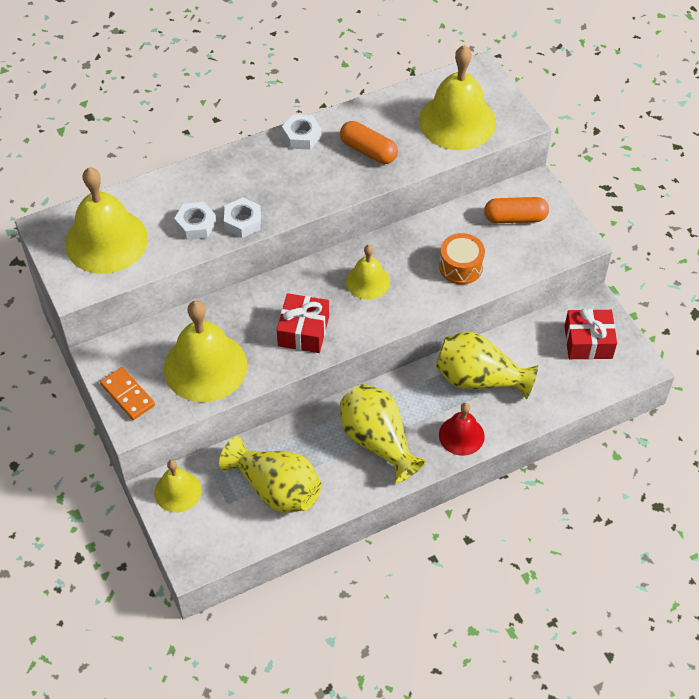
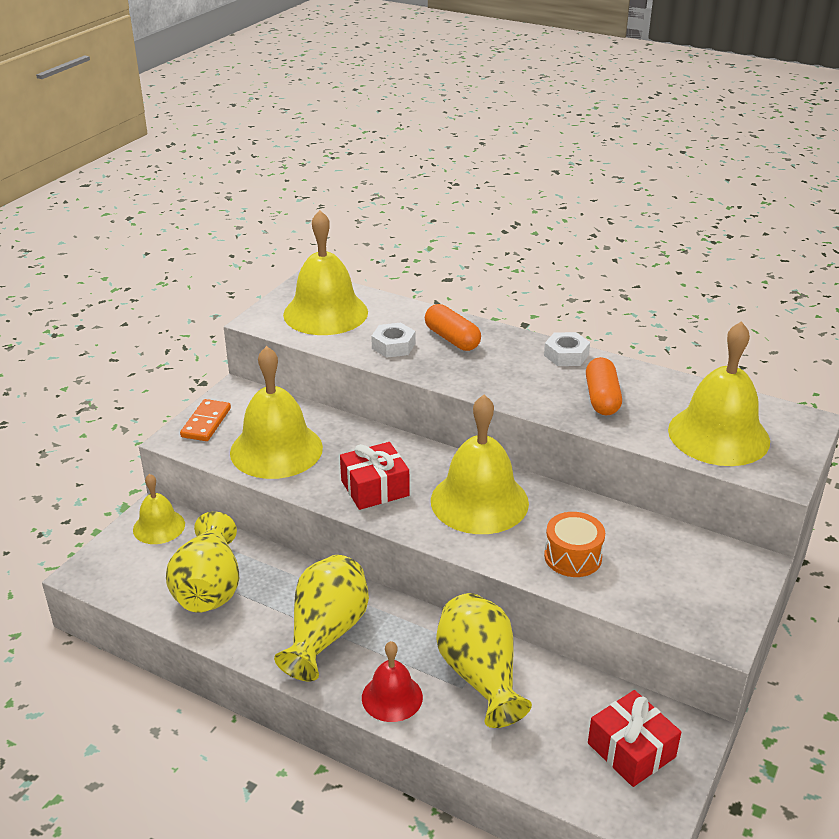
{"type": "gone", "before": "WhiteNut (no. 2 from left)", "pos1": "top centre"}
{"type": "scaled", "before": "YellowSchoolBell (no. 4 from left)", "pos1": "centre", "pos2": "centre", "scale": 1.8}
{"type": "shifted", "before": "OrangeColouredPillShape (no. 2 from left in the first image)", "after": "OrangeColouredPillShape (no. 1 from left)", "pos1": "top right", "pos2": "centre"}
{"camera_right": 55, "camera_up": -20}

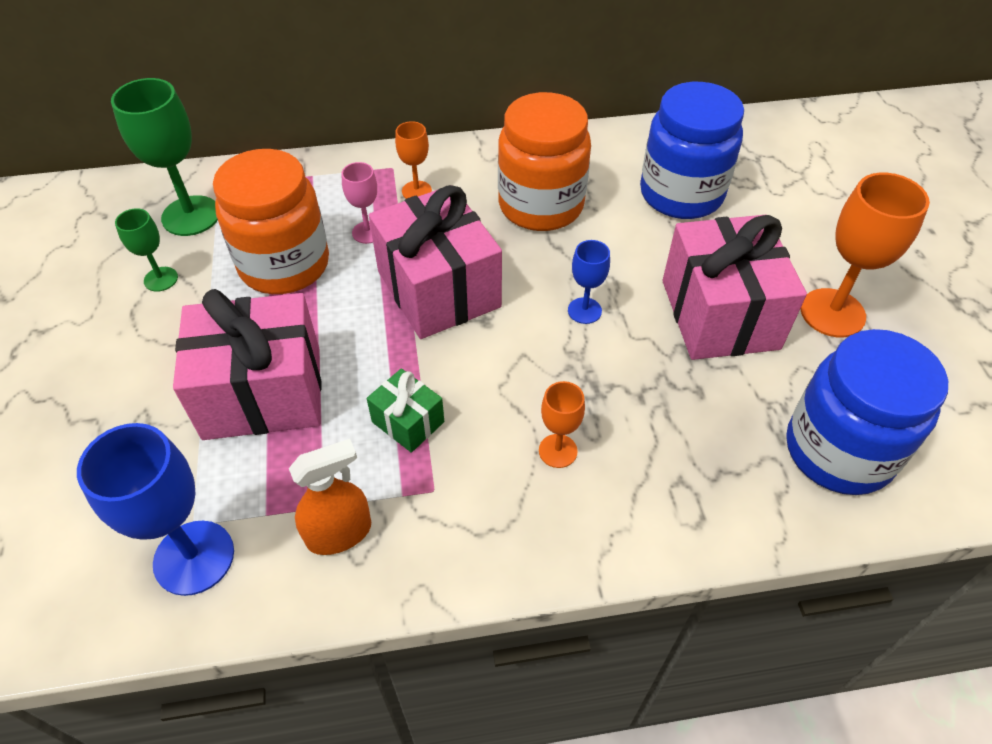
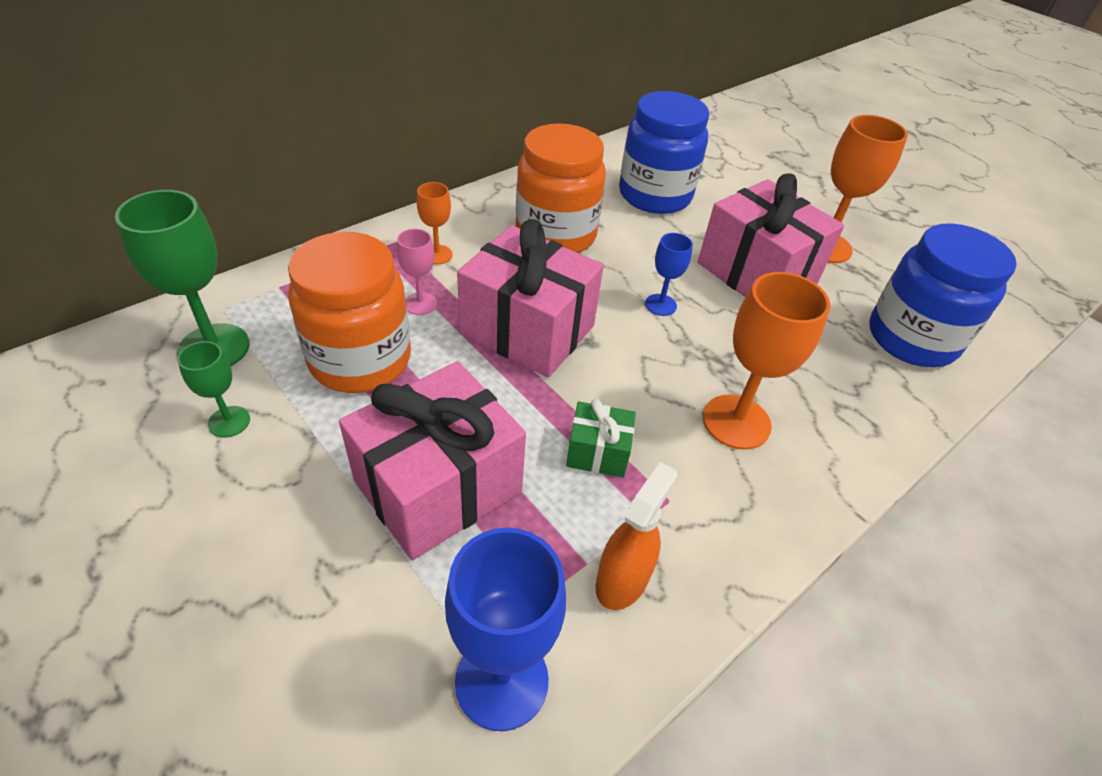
{"type": "scaled", "before": "OrangeColouredGoblet (no. 2 from left)", "pos1": "centre", "pos2": "middle right", "scale": 1.85}
{"camera_right": -35, "camera_up": -5}

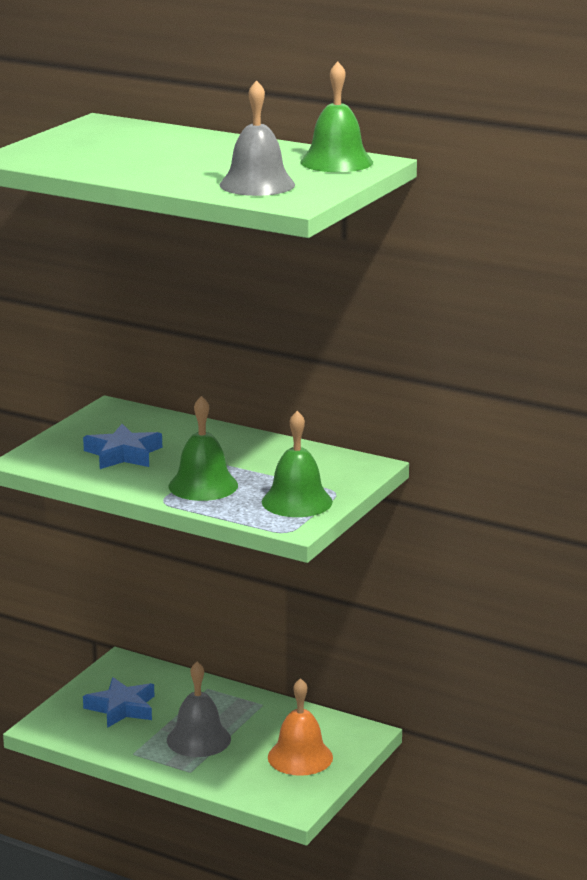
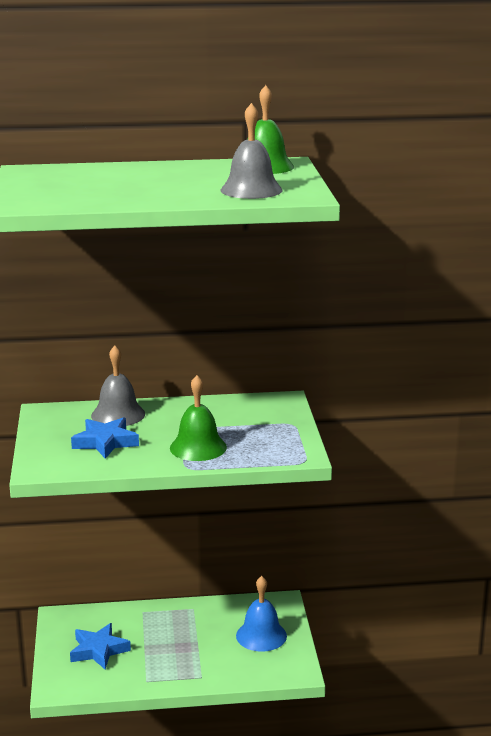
{"type": "shifted", "before": "GreySchoolBell (no. 1 from left)", "pos1": "bottom centre", "pos2": "middle left"}
{"type": "gone", "before": "LeafGreenSchoolBell (no. 2 from left)", "pos1": "centre"}
{"type": "repainted", "before": "OrangeColouredSchoolBell", "after": "CobaltSchoolBell", "pos1": "bottom centre", "pos2": "bottom centre"}
{"camera_right": -35, "camera_up": 0}

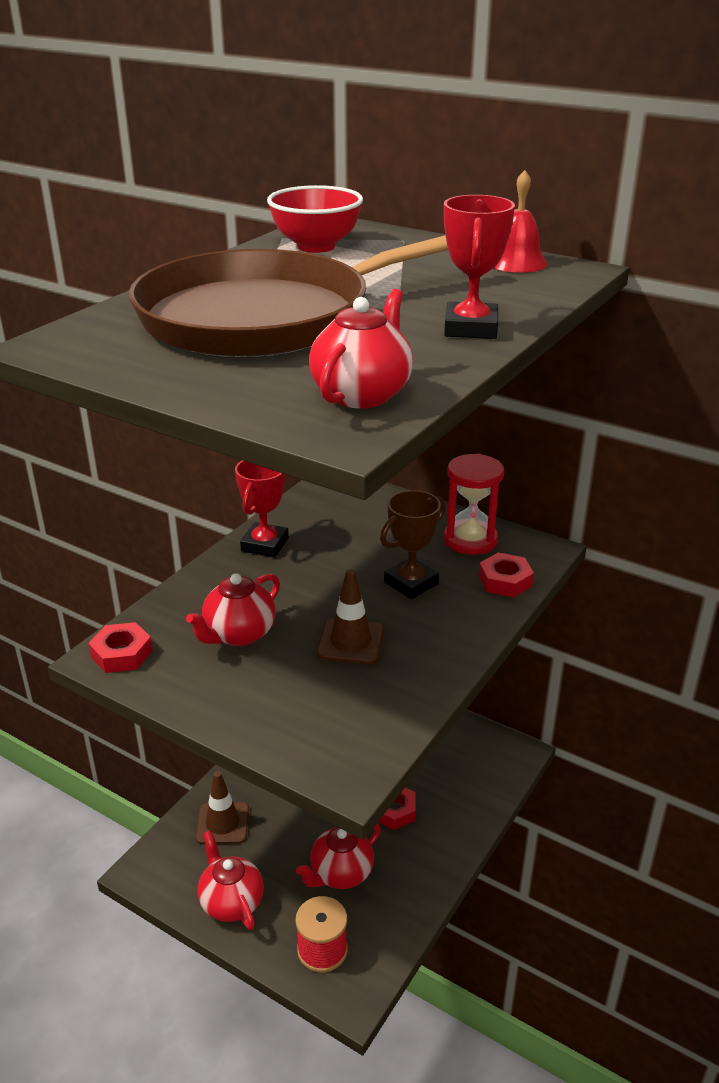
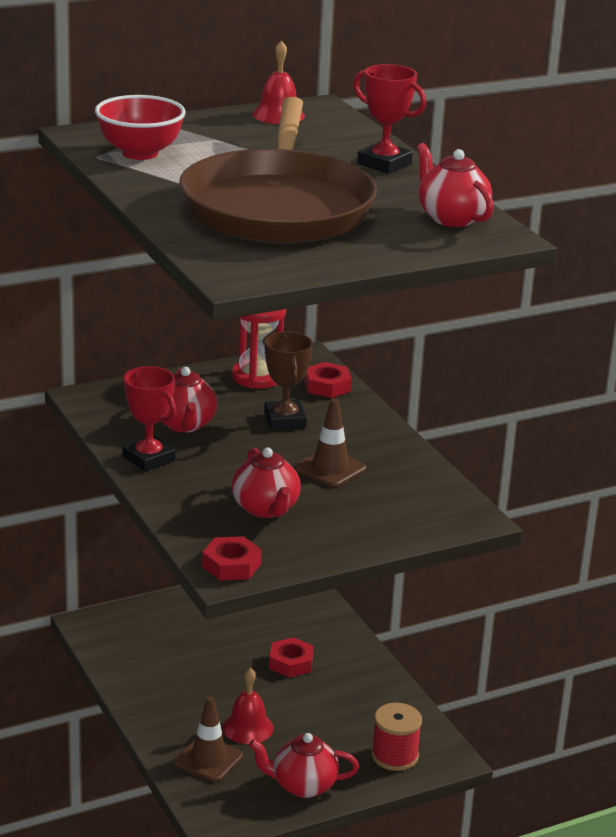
{"type": "shifted", "before": "CrimsonTeaPot (no. 3 from left in the first image)", "after": "CrimsonTeaPot (no. 1 from left)", "pos1": "bottom centre", "pos2": "middle left"}
{"type": "new", "after": "CrimsonSchoolBell (no. 1 from left)", "pos2": "bottom centre"}
{"camera_right": -60, "camera_up": -5}

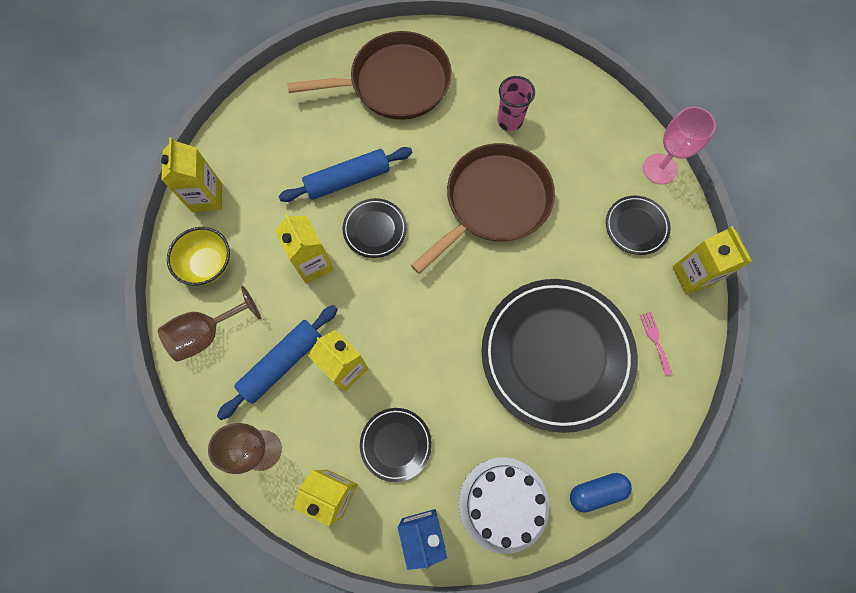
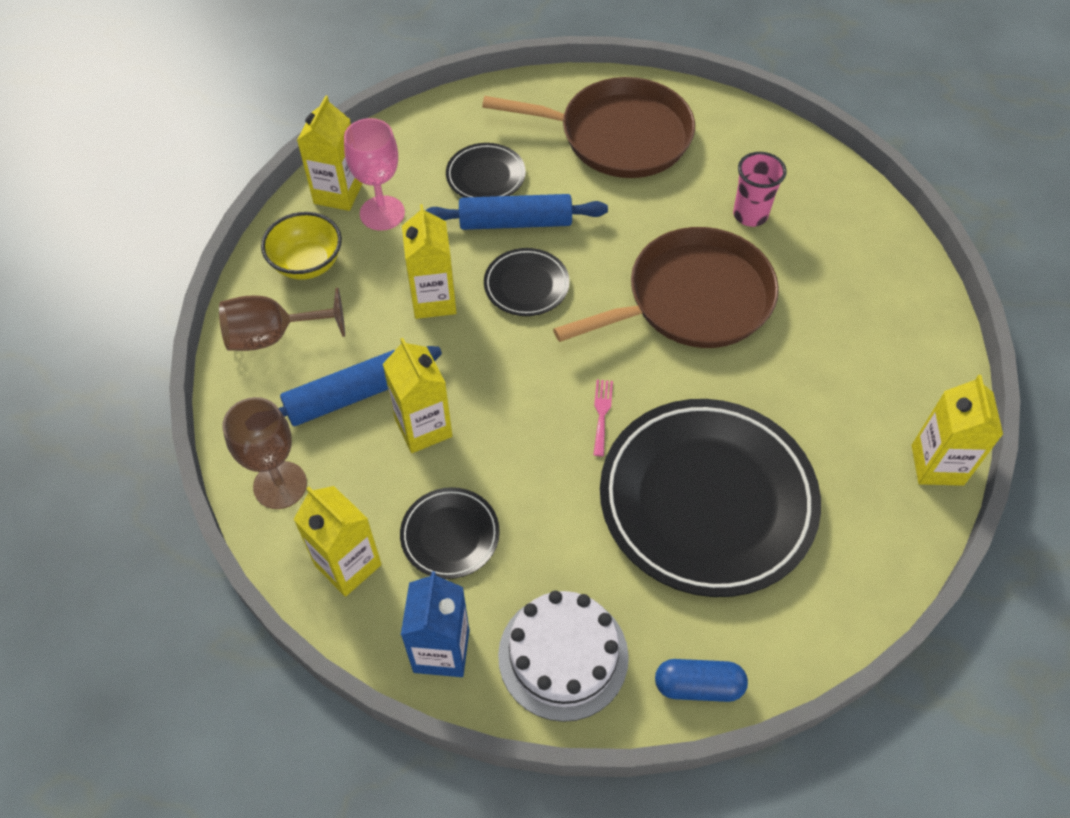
{"type": "shifted", "before": "BlackDinnerPlate (no. 4 from left in the first image)", "after": "BlackDinnerPlate (no. 2 from left)", "pos1": "middle right", "pos2": "top centre"}
{"type": "shifted", "before": "RosePinkDinnerFork", "pos1": "middle right", "pos2": "centre"}
{"type": "shifted", "before": "RosePinkGoblet", "pos1": "top right", "pos2": "top centre"}
{"camera_right": 20, "camera_up": -15}

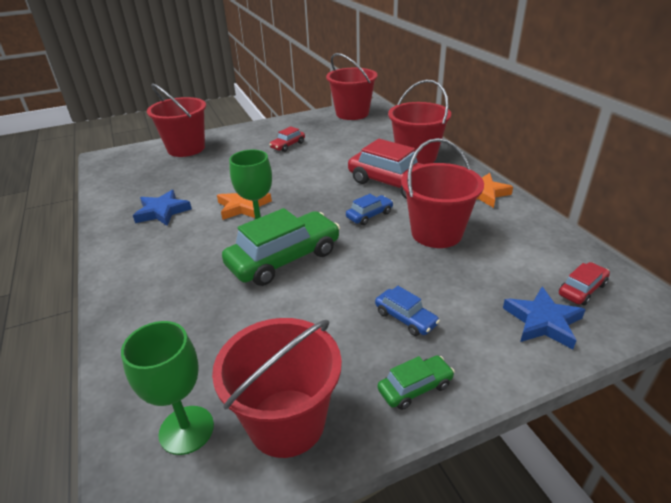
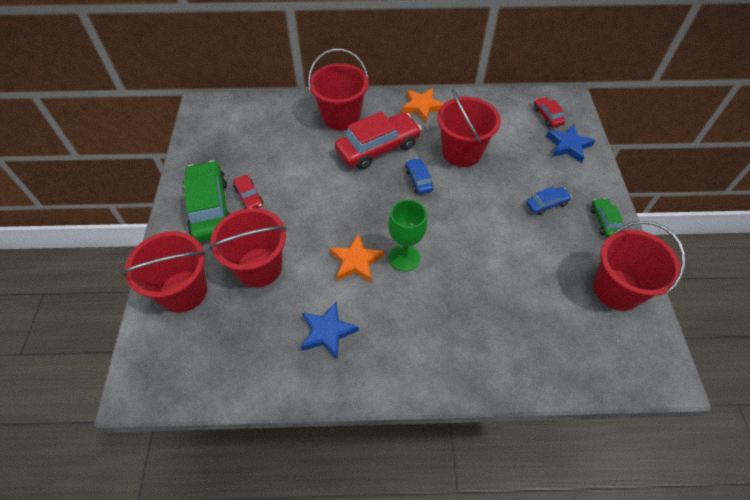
{"type": "gone", "before": "LeafGreenGoblet (no. 1 from left)", "pos1": "bottom left"}
{"type": "shifted", "before": "LeafGreenToyCar (no. 1 from left)", "pos1": "centre", "pos2": "middle left"}
{"type": "shifted", "before": "CrimsonSandBucket (no. 3 from left in the first image)", "after": "CrimsonSandBucket (no. 2 from left)", "pos1": "top centre", "pos2": "middle left"}
{"camera_right": -70, "camera_up": 20}

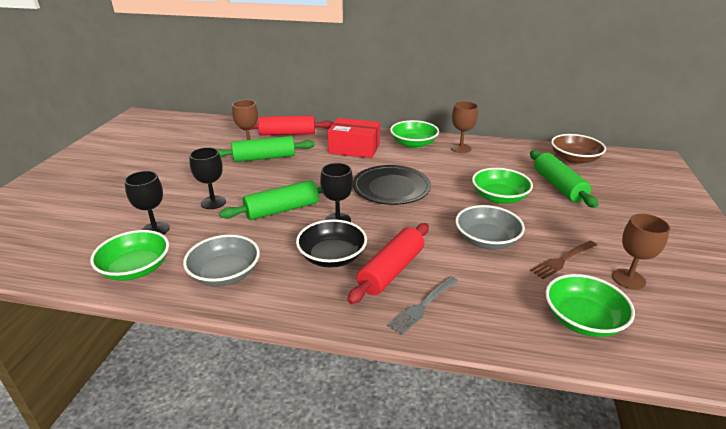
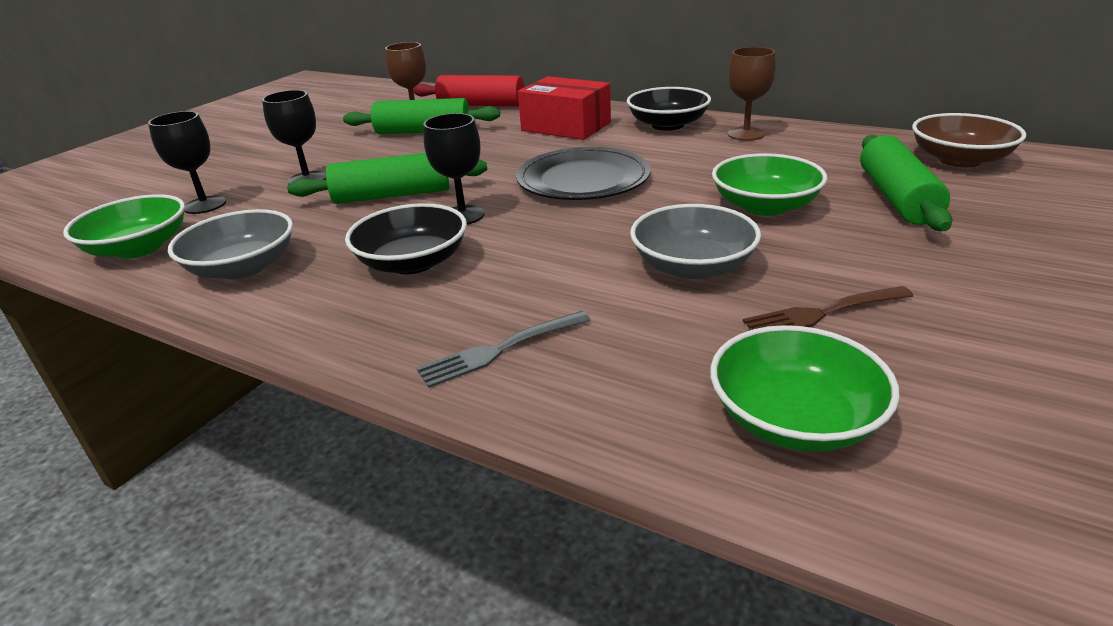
{"type": "gone", "before": "CrimsonRollingPin (no. 2 from left)", "pos1": "centre"}
{"type": "repainted", "before": "LeafGreenBowl (no. 2 from left)", "after": "BlackBowl (no. 2 from left)", "pos1": "top centre", "pos2": "top centre"}
{"type": "gone", "before": "RussetGoblet (no. 3 from left)", "pos1": "middle right"}
{"camera_right": 20, "camera_up": 0}

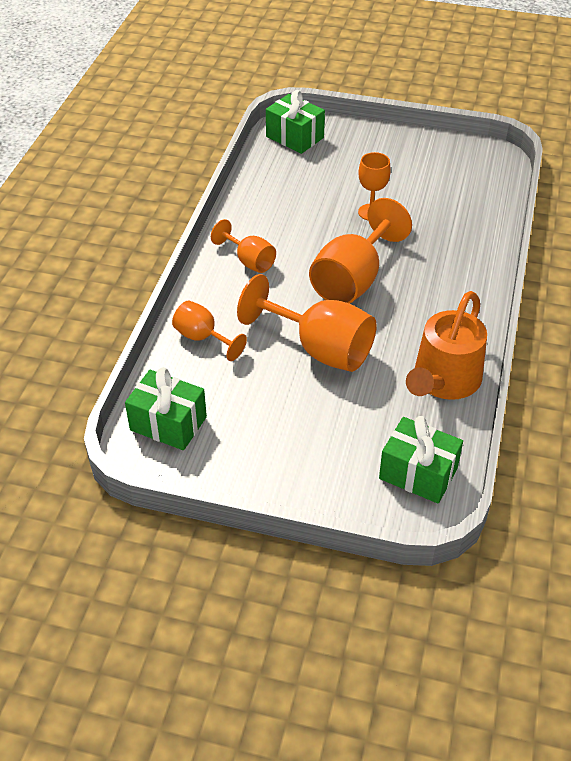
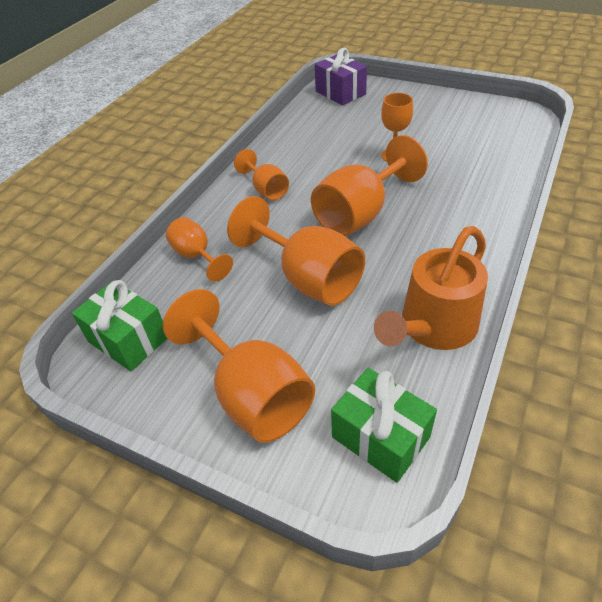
{"type": "repainted", "before": "LeafGreenPresent (no. 2 from left)", "after": "PurplePresent", "pos1": "top centre", "pos2": "top centre"}
{"type": "new", "after": "OrangeColouredGoblet (no. 2 from left)", "pos2": "centre"}
{"camera_right": 15, "camera_up": 0}

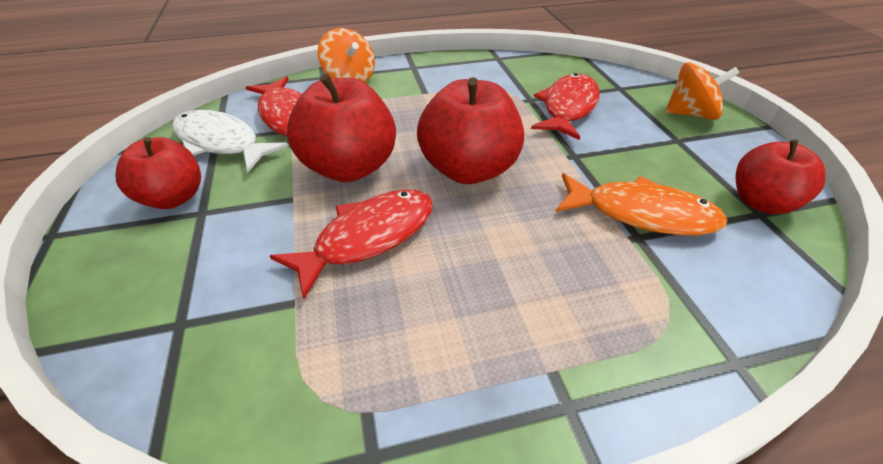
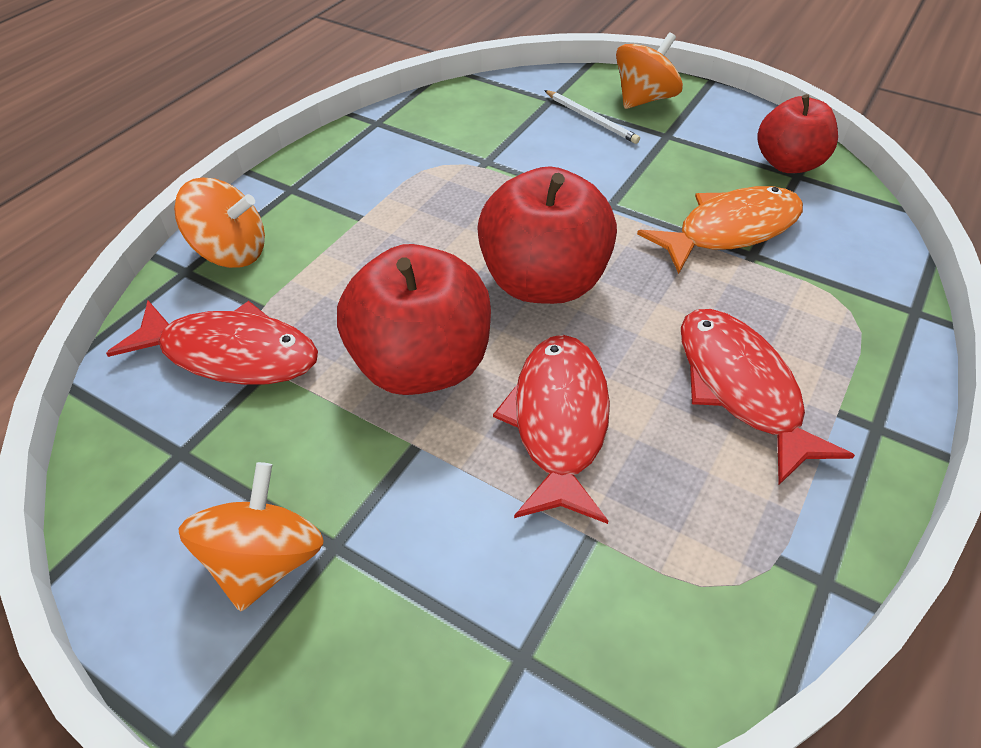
{"type": "swapped", "before": "CrimsonApple (no. 1 from left)", "after": "OrangeColouredSpinningTop (no. 2 from left)", "pos1": "middle left", "pos2": "bottom left"}
{"type": "gone", "before": "WhiteFish", "pos1": "top left"}
{"type": "shifted", "before": "CrimsonFish (no. 3 from left)", "pos1": "top centre", "pos2": "middle right"}
{"type": "new", "after": "WhitePencil", "pos2": "top centre"}
{"camera_right": -45, "camera_up": 5}

